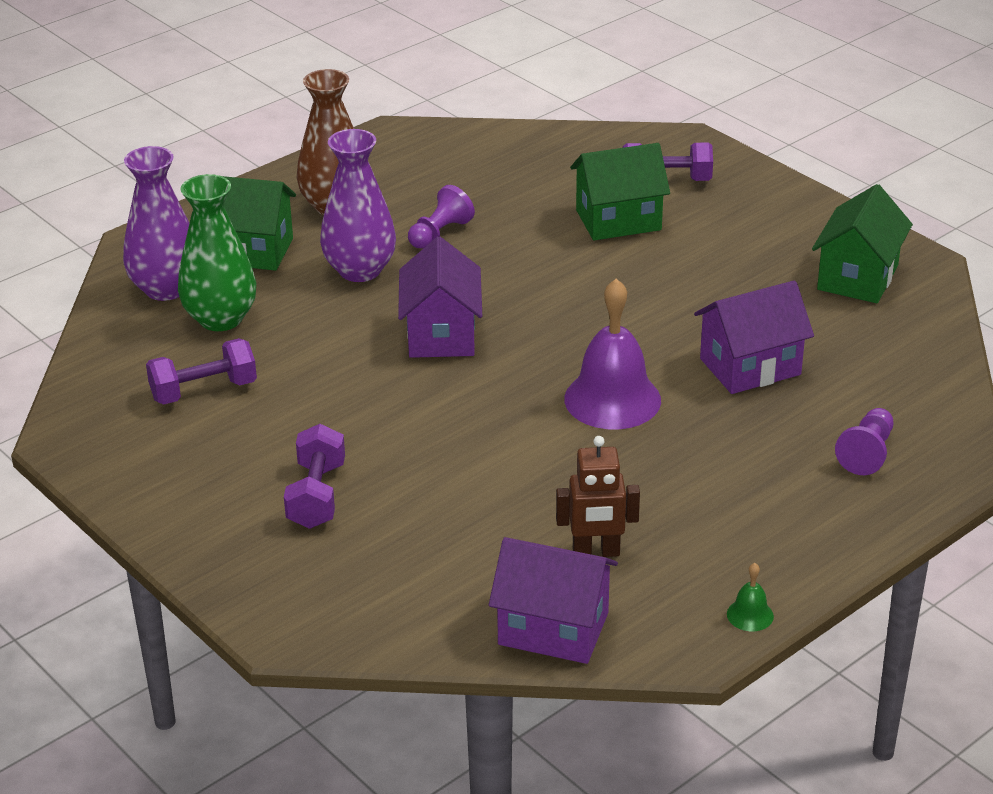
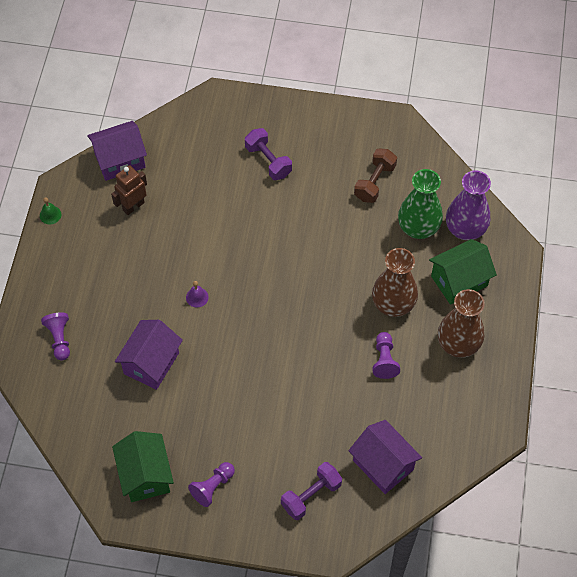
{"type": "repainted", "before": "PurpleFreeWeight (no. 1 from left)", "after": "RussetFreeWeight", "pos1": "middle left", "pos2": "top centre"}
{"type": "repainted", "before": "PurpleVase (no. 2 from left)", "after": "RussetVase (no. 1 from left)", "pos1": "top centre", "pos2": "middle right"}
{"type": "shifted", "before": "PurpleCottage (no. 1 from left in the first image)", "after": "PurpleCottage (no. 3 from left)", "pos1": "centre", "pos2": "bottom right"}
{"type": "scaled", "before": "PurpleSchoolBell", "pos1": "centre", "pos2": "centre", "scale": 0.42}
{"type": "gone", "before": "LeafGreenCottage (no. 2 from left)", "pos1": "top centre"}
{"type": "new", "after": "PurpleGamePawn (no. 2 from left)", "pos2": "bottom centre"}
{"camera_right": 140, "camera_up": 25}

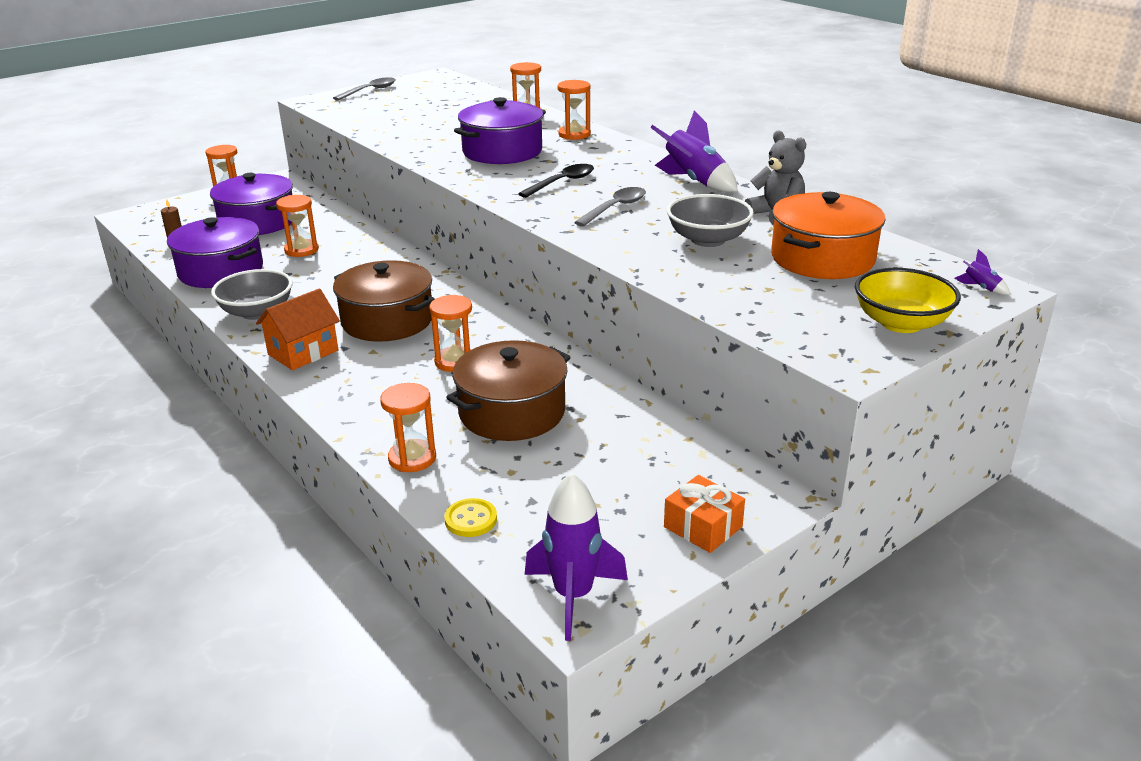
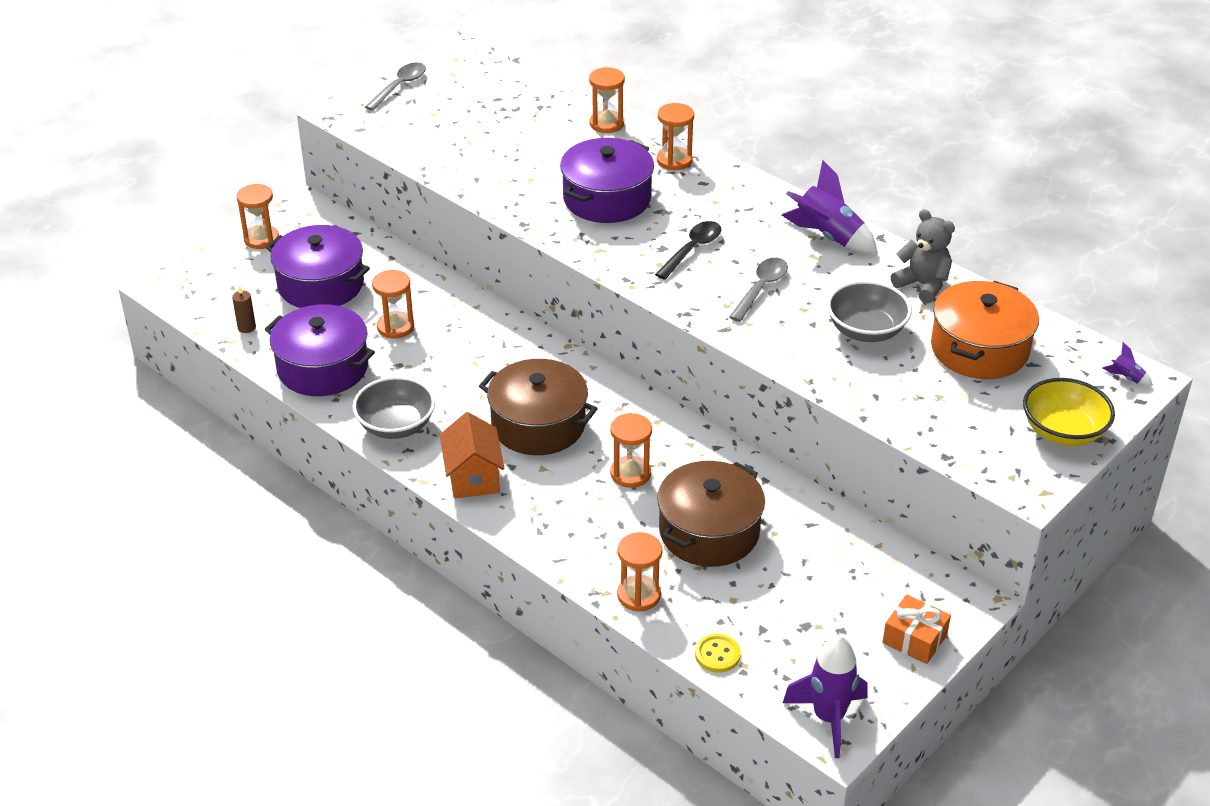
{"type": "rotated", "before": "OrangeColouredCottage", "pos1": "middle left", "pos2": "centre", "turn": -45}
{"camera_right": -10, "camera_up": 10}

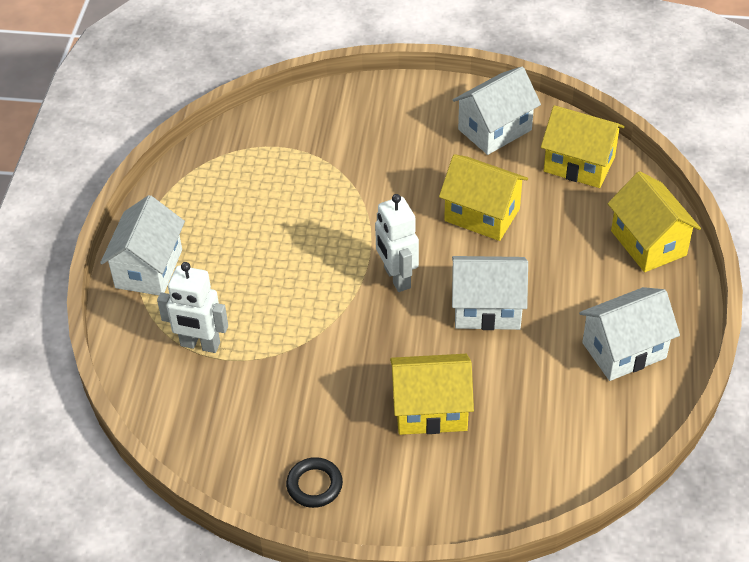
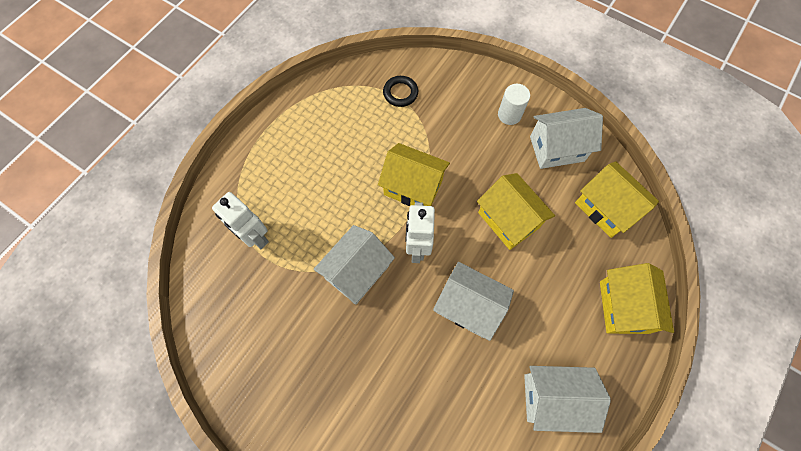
{"type": "shifted", "before": "WhiteCottage (no. 1 from left)", "pos1": "middle left", "pos2": "centre"}
{"type": "shifted", "before": "BlackHoop", "pos1": "bottom centre", "pos2": "top centre"}
{"type": "shifted", "before": "YellowCottage (no. 1 from left)", "pos1": "bottom centre", "pos2": "centre"}
{"type": "new", "after": "WhiteCylinderShape", "pos2": "top centre"}
{"camera_right": 25, "camera_up": 20}

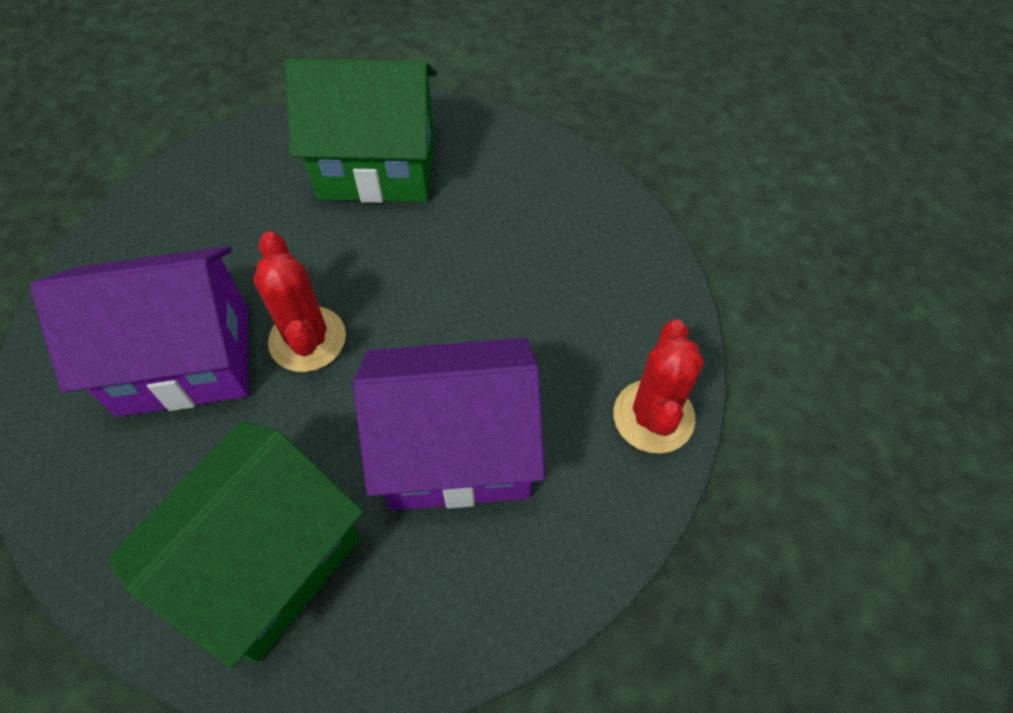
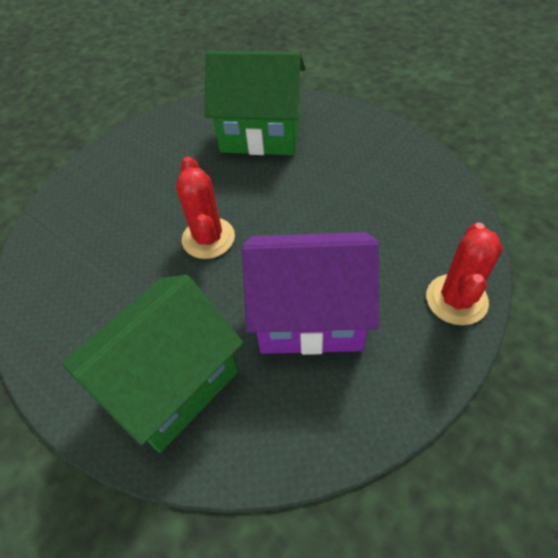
{"type": "gone", "before": "PurpleCottage (no. 1 from left)", "pos1": "middle left"}
{"camera_right": 10, "camera_up": -5}

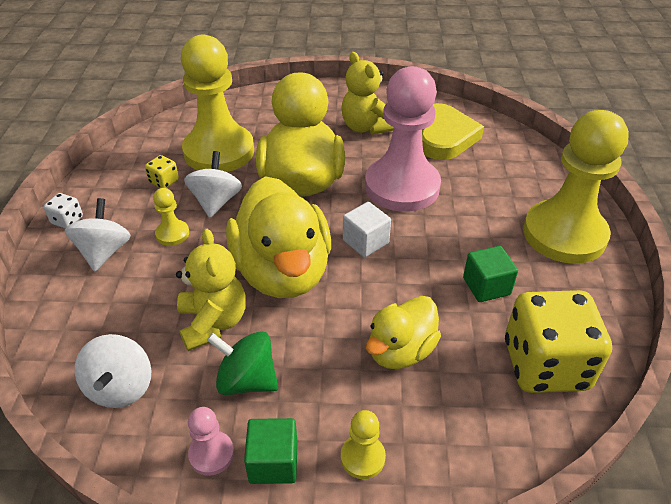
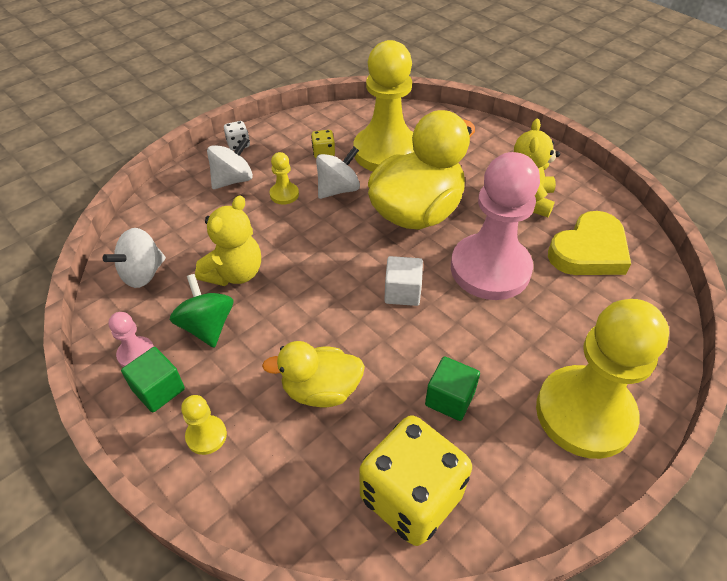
{"type": "gone", "before": "YellowDuck (no. 1 from left)", "pos1": "centre"}
{"camera_right": 45, "camera_up": 5}

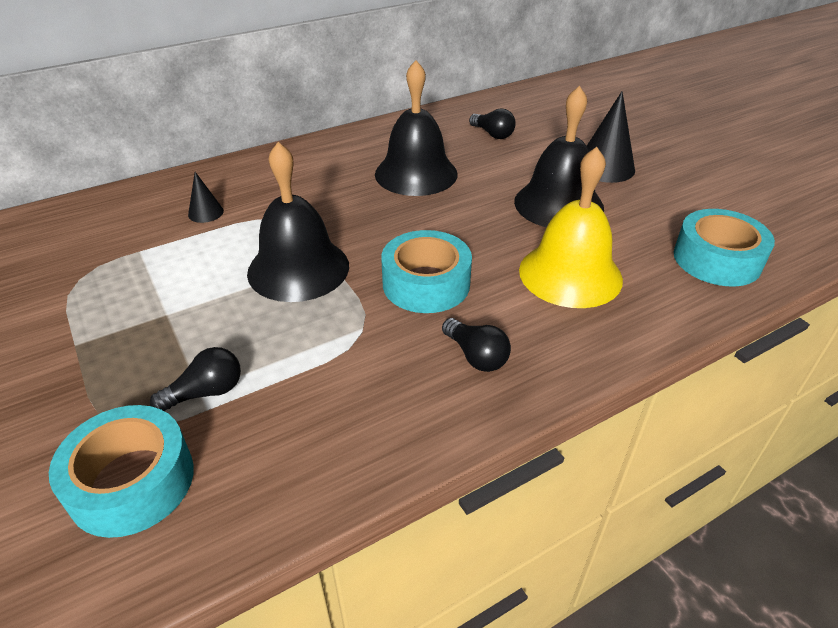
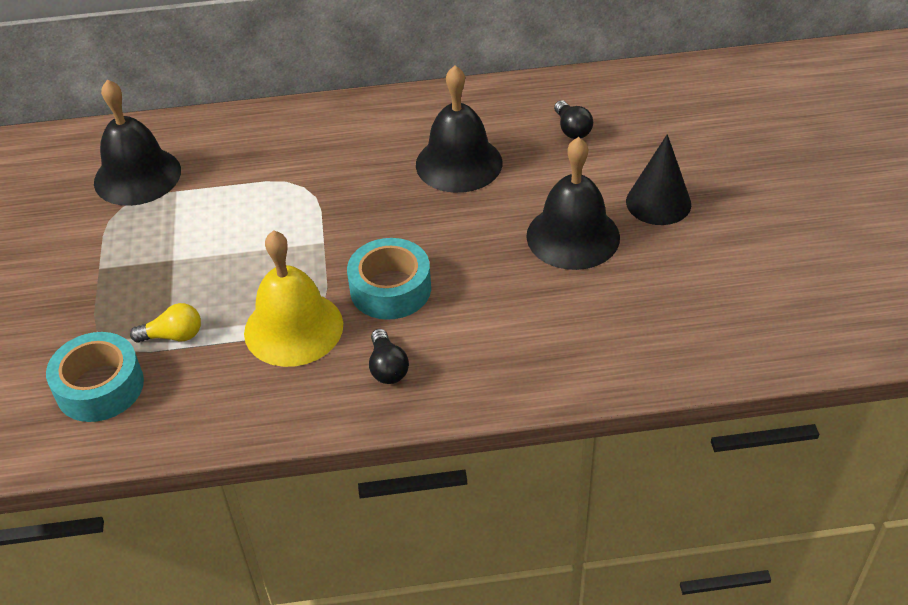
{"type": "repainted", "before": "BlackLightbulb (no. 1 from left)", "after": "YellowLightbulb", "pos1": "middle left", "pos2": "middle left"}
{"type": "gone", "before": "BlackConeShape (no. 1 from left)", "pos1": "top left"}
{"type": "shifted", "before": "BlackSchoolBell (no. 1 from left)", "pos1": "centre", "pos2": "top left"}
{"type": "shifted", "before": "YellowSchoolBell", "pos1": "middle right", "pos2": "middle left"}
{"type": "gone", "before": "AquaStickyTape (no. 3 from left)", "pos1": "middle right"}
{"camera_right": 25, "camera_up": 5}

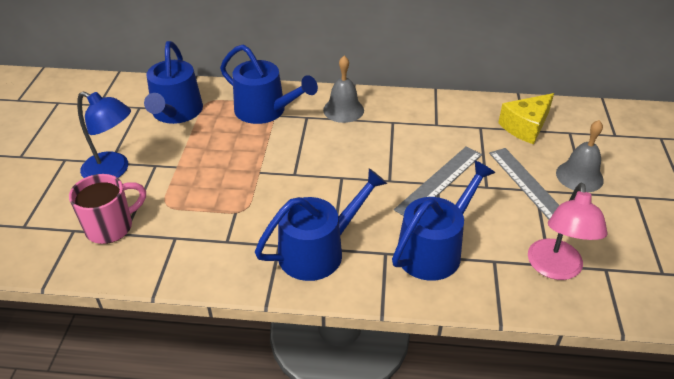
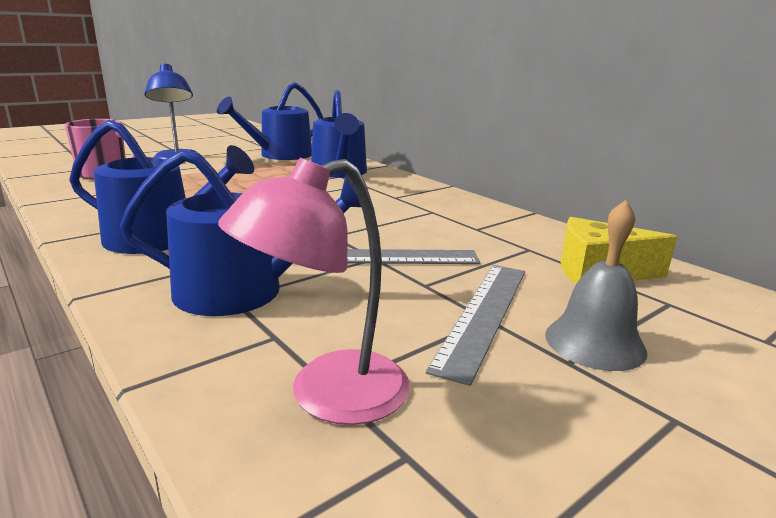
{"type": "gone", "before": "GreySchoolBell (no. 1 from left)", "pos1": "top centre"}
{"camera_right": 45, "camera_up": -20}

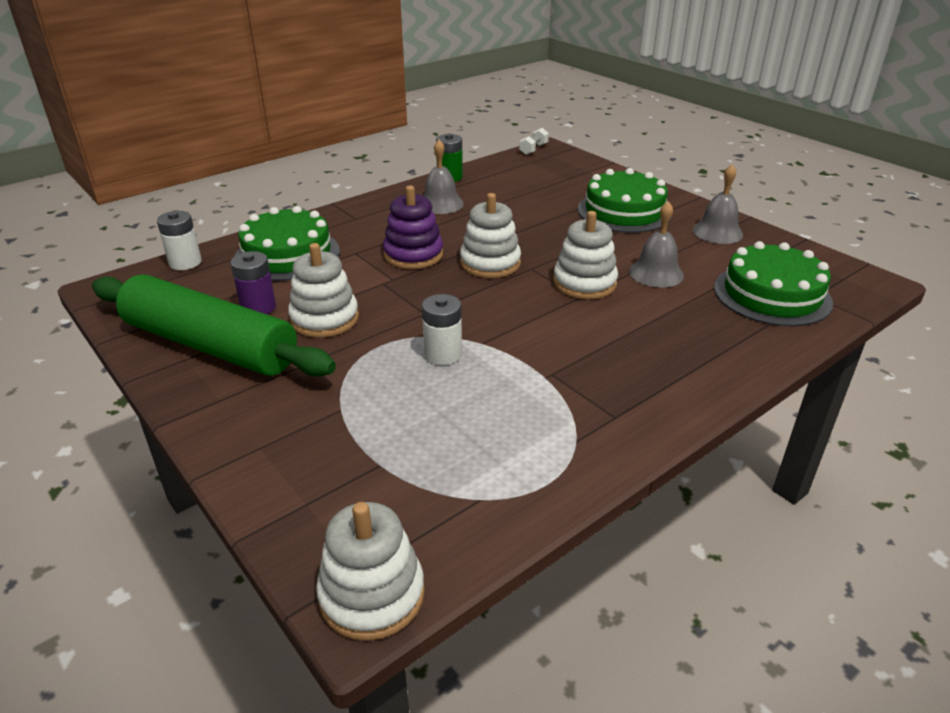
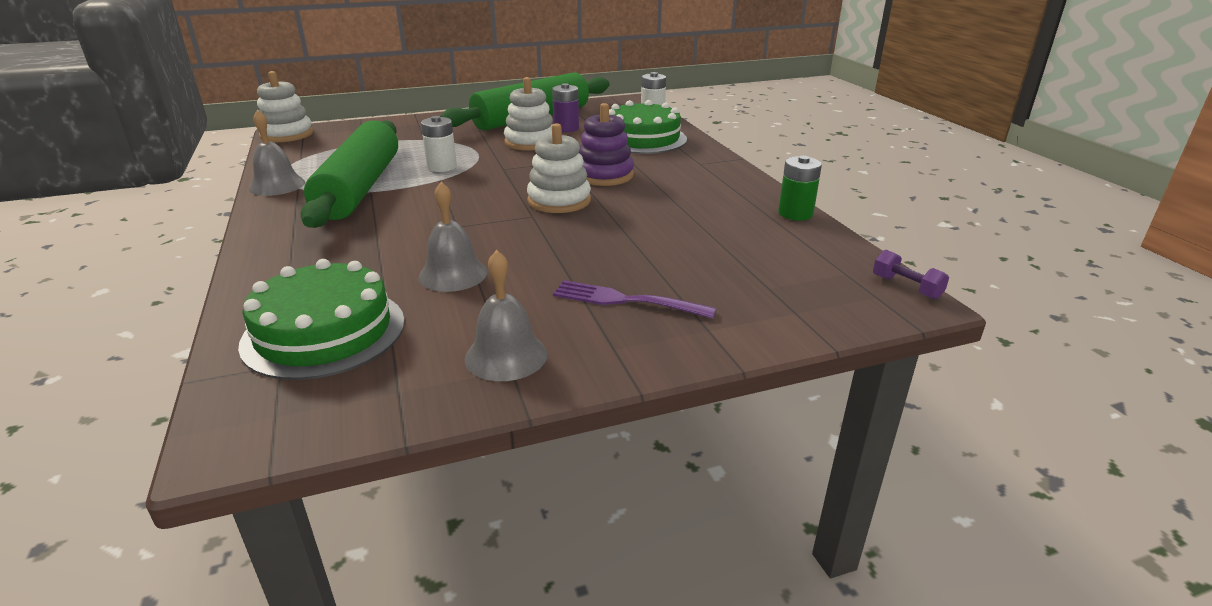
{"type": "shifted", "before": "GreySchoolBell (no. 1 from left)", "pos1": "top centre", "pos2": "top left"}
{"type": "repainted", "before": "WhiteFreeWeight", "after": "PurpleFreeWeight", "pos1": "top centre", "pos2": "middle right"}
{"type": "gone", "before": "WhiteStackingToy (no. 4 from left)", "pos1": "centre"}
{"type": "swapped", "before": "LeafGreenGateau (no. 2 from left)", "after": "PurpleDinnerFork", "pos1": "top centre", "pos2": "centre"}
{"type": "new", "after": "LeafGreenRollingPin (no. 1 from left)", "pos2": "top left"}
{"camera_right": 110, "camera_up": -5}

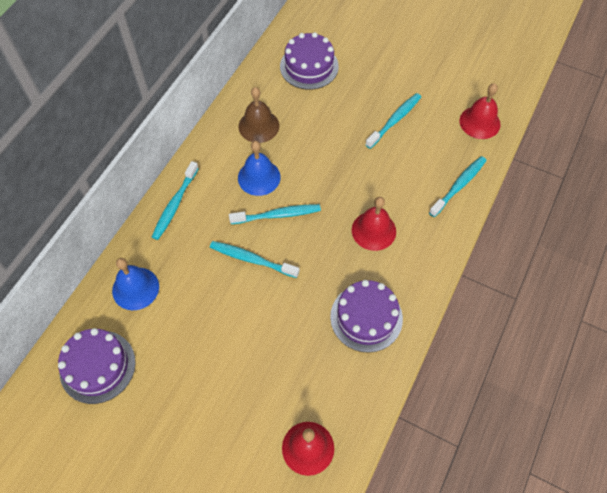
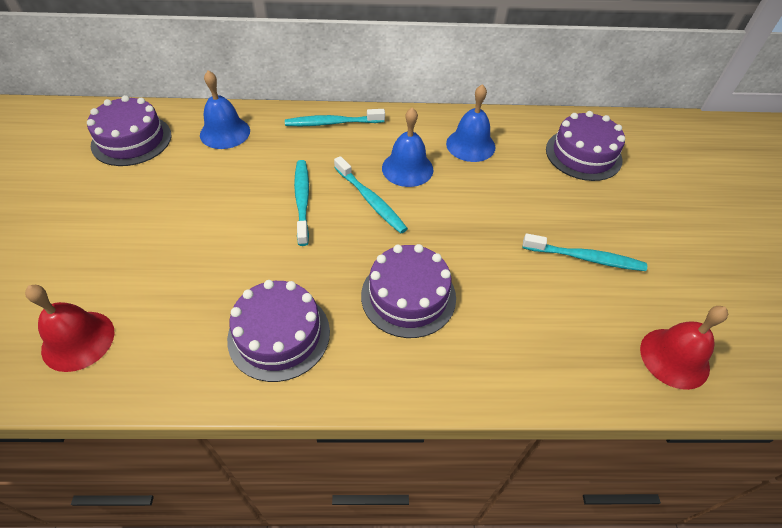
{"type": "repainted", "before": "RussetSchoolBell", "after": "CobaltSchoolBell (no. 3 from left)", "pos1": "top centre", "pos2": "top centre"}
{"type": "swapped", "before": "CrimsonSchoolBell (no. 2 from left)", "after": "PurpleGateau (no. 3 from left)", "pos1": "centre", "pos2": "centre"}
{"type": "gone", "before": "AquaDentalBrush (no. 5 from left)", "pos1": "middle right"}
{"camera_right": 60, "camera_up": -10}

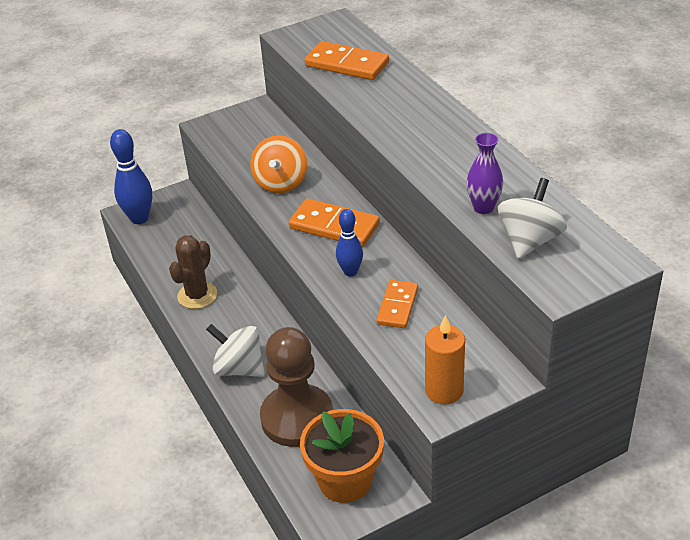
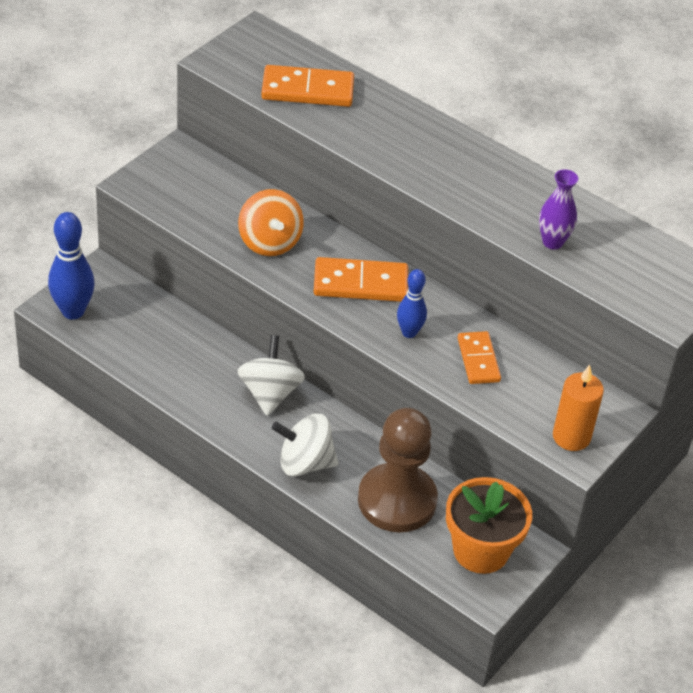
{"type": "gone", "before": "RussetCactus", "pos1": "middle left"}
{"type": "shifted", "before": "WhiteSpinningTop (no. 2 from left in the first image)", "after": "WhiteSpinningTop (no. 1 from left)", "pos1": "middle right", "pos2": "centre"}
{"camera_right": -30, "camera_up": 5}

